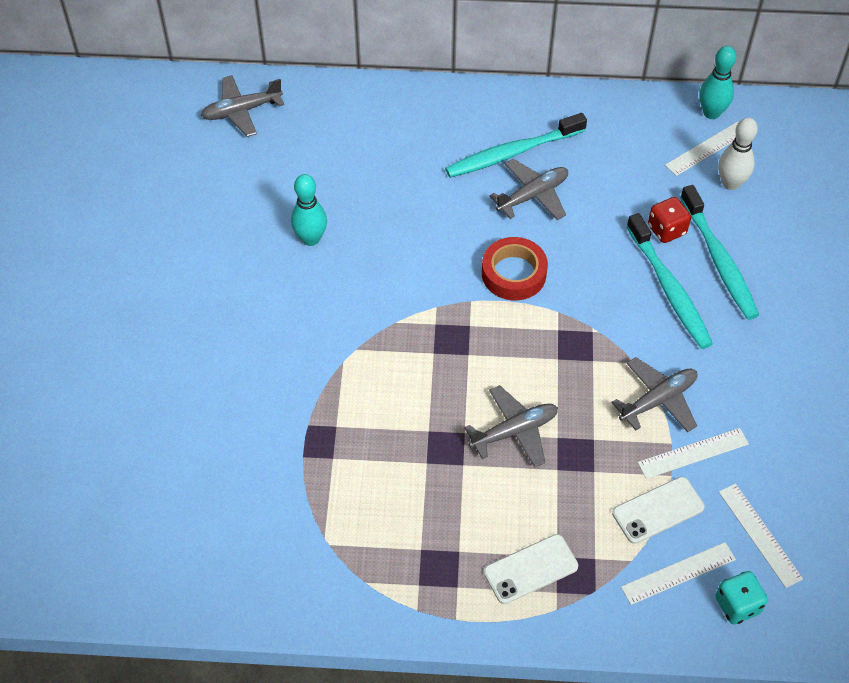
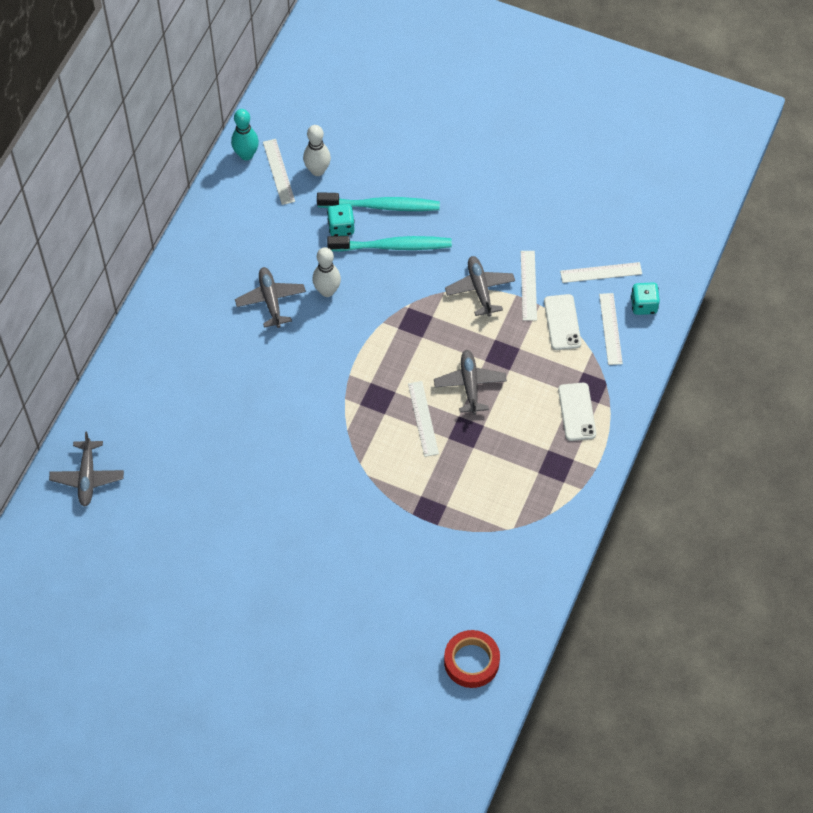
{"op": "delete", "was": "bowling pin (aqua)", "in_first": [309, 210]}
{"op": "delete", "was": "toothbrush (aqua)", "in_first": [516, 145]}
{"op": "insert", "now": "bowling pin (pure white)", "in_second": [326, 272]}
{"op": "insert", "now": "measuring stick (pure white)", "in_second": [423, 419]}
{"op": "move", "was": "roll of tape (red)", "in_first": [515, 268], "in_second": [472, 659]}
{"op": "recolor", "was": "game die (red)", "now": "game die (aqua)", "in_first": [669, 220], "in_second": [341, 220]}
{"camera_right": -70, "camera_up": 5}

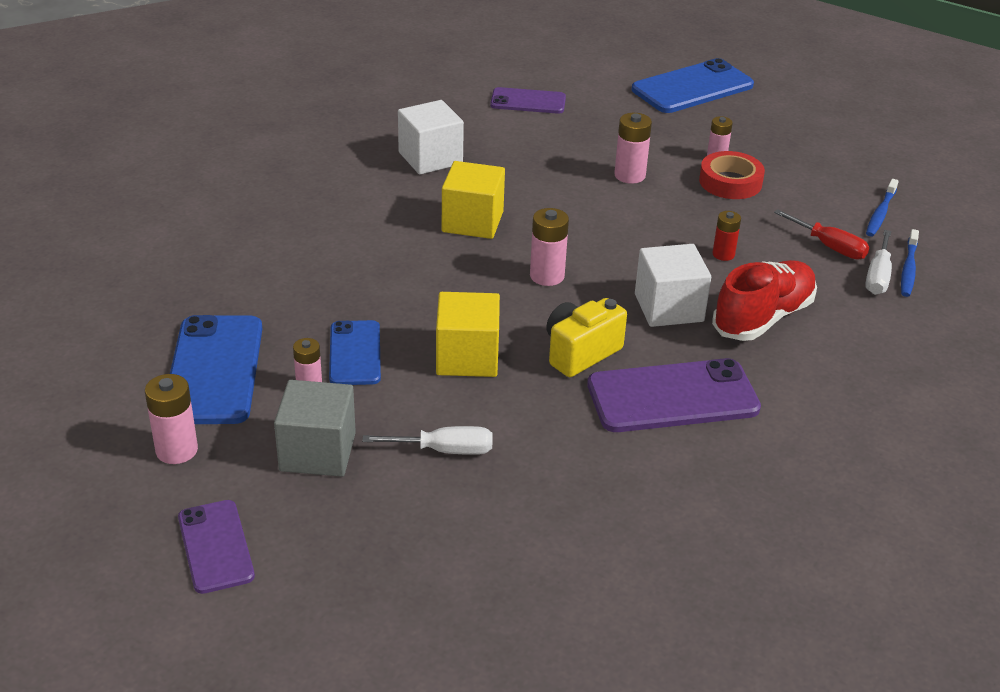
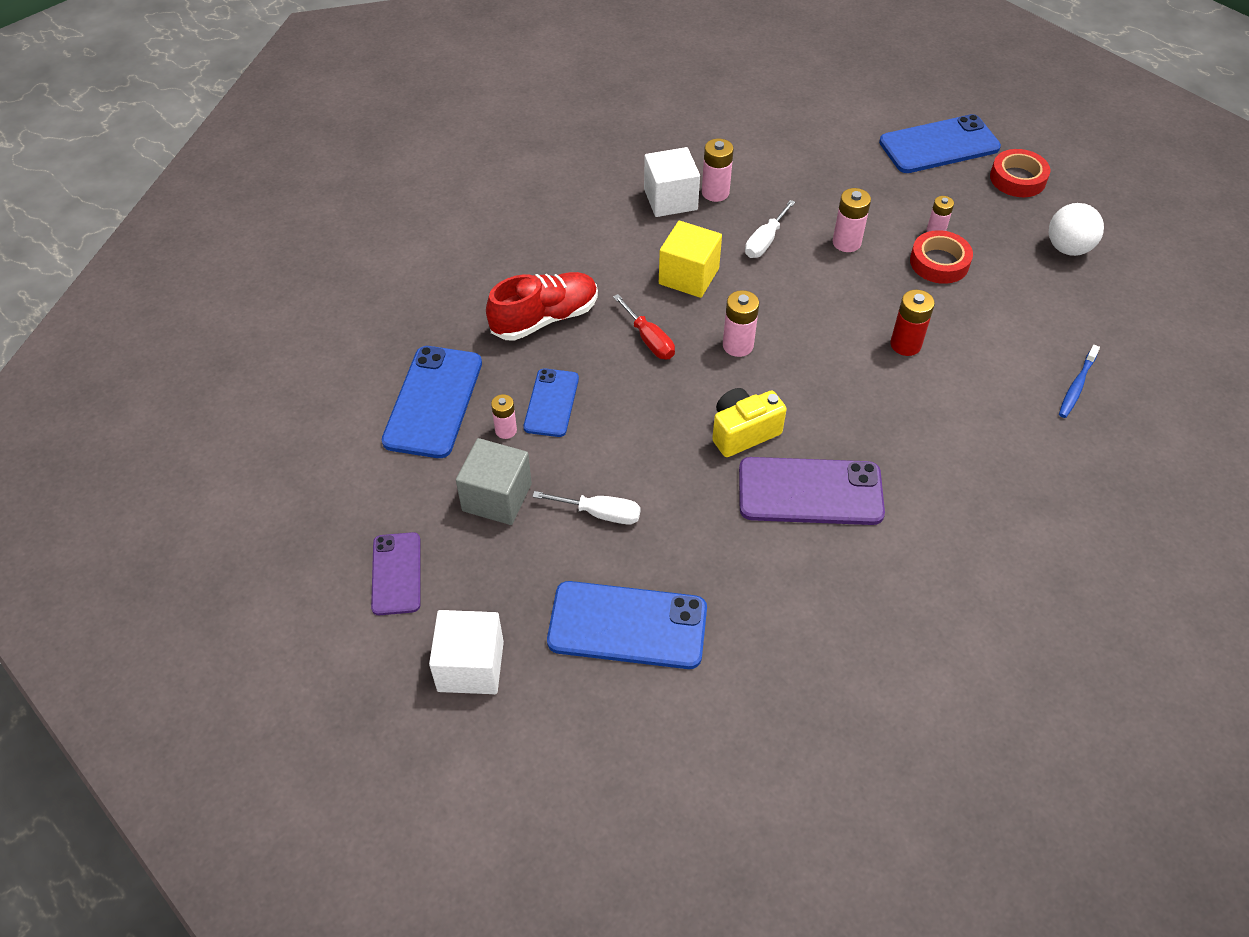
{"op": "delete", "was": "cube (golden)", "in_first": [468, 334]}
{"op": "delete", "was": "smartphone (royal purple)", "in_first": [528, 100]}
{"op": "delete", "was": "toothbrush (cobalt)", "in_first": [882, 208]}
{"op": "insert", "now": "smartphone (cobalt)", "in_second": [627, 625]}
{"op": "insert", "now": "roll of tape (red)", "in_second": [1020, 173]}
{"op": "insert", "now": "sphere (pure white)", "in_second": [1076, 229]}
{"op": "move", "was": "AA battery (rosy)", "in_first": [171, 419], "in_second": [718, 170]}
{"op": "move", "was": "cube (pure white)", "in_first": [673, 285], "in_second": [466, 652]}
{"op": "move", "was": "sneaker (red)", "in_first": [764, 300], "in_second": [542, 306]}
{"op": "move", "was": "flat screwdriver (red)", "in_first": [821, 234], "in_second": [644, 326]}
{"op": "move", "was": "flat screwdriver (pure white)", "in_first": [878, 262], "in_second": [770, 229]}
{"op": "resize", "was": "AA battery (red)", "in_first": [727, 236], "in_second": [912, 323], "ratio": 1.51}
{"camera_right": 15, "camera_up": 15}

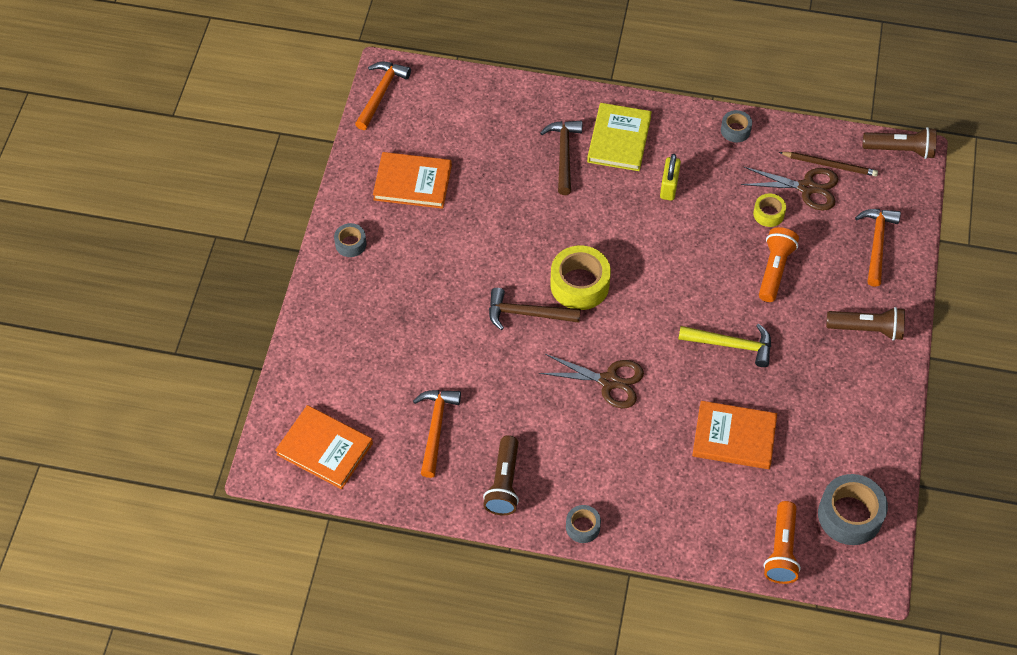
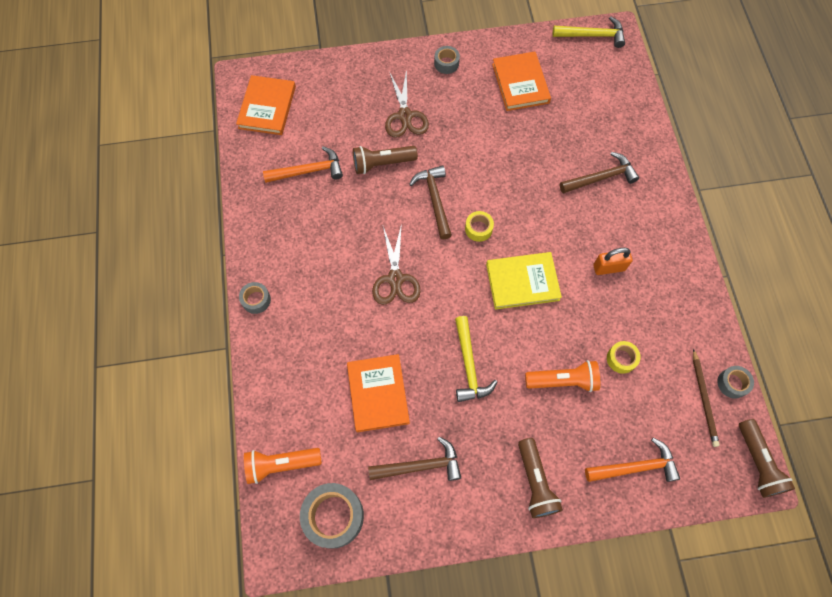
{"op": "insert", "now": "claw hammer (dark brown)", "in_second": [414, 458]}
{"op": "move", "was": "pocket torch (dark brown)", "in_first": [501, 475], "in_second": [385, 160]}
{"op": "move", "was": "hardback (golden)", "in_first": [619, 137], "in_second": [524, 281]}
{"op": "move", "was": "roll of tape (grey)", "in_first": [736, 126], "in_second": [735, 382]}
{"op": "move", "was": "scissors (dark brown)", "in_first": [789, 189], "in_second": [407, 103]}
{"op": "recolor", "was": "claw hammer (orange)", "now": "claw hammer (golden)", "in_first": [383, 96], "in_second": [589, 32]}
{"op": "recolor", "was": "padlock (golden)", "now": "padlock (orange)", "in_first": [670, 177], "in_second": [612, 261]}
{"op": "resize", "was": "roll of tape (golden)", "in_first": [580, 277], "in_second": [479, 226], "ratio": 0.54}
{"camera_right": 70, "camera_up": 10}

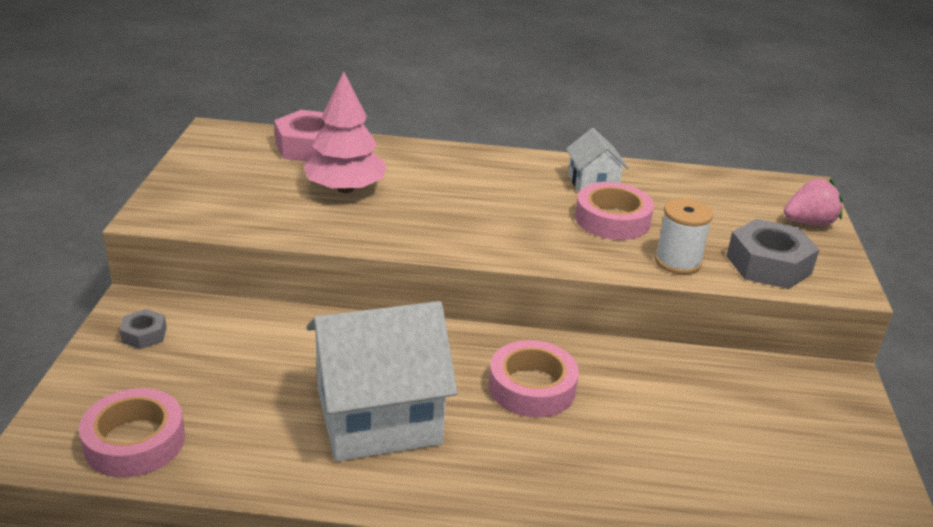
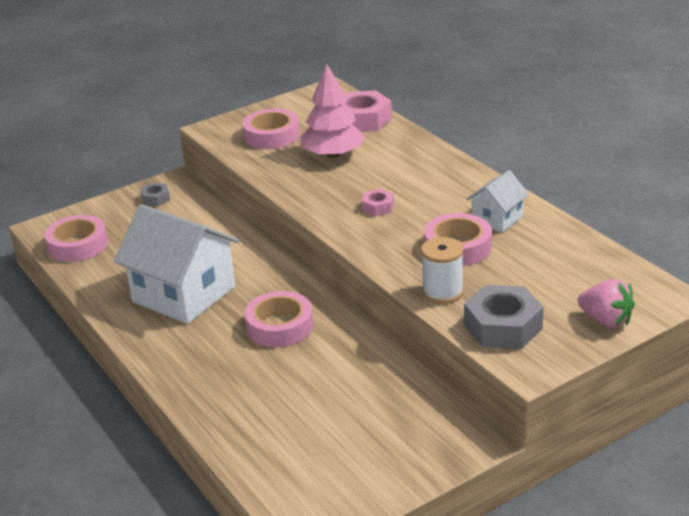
{"op": "insert", "now": "roll of tape (rosy)", "in_second": [271, 129]}
{"op": "insert", "now": "hex nut (rosy)", "in_second": [377, 202]}
{"camera_right": 55, "camera_up": 0}

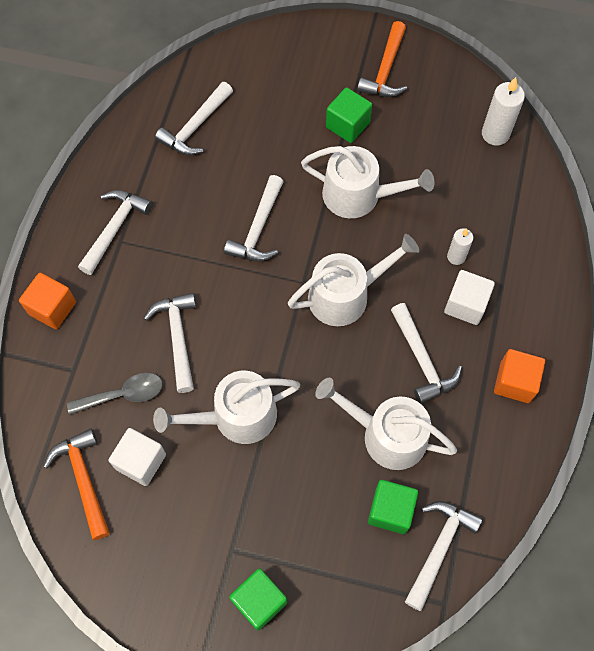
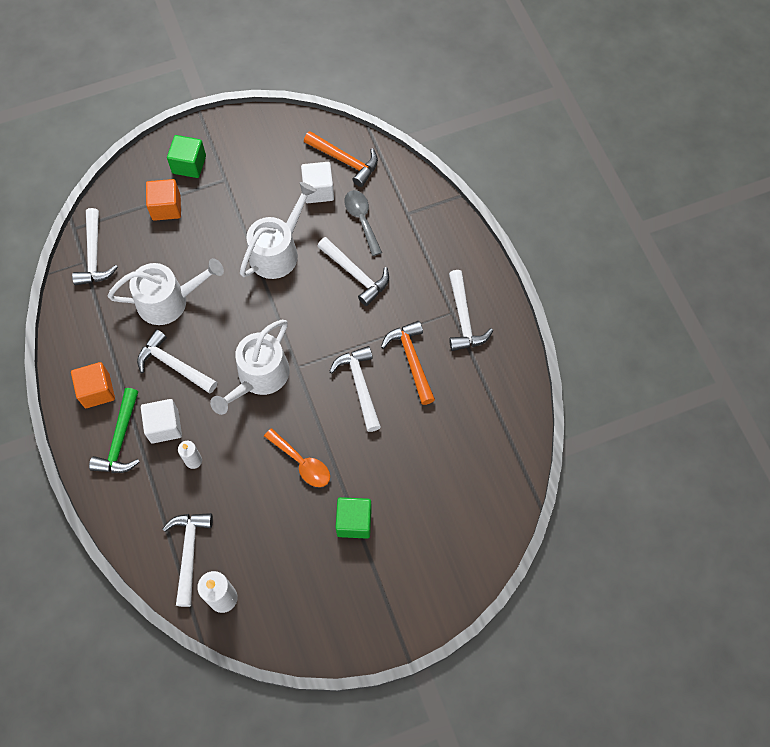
{"op": "delete", "was": "cube (leaf-green)", "in_first": [393, 507]}
{"op": "insert", "now": "claw hammer (leaf-green)", "in_second": [114, 430]}
{"op": "move", "was": "cube (orange)", "in_first": [47, 301], "in_second": [163, 200]}
{"op": "move", "was": "claw hammer (pure white)", "in_first": [194, 118], "in_second": [188, 560]}
{"op": "move", "was": "claw hammer (orange)", "in_first": [382, 59], "in_second": [408, 363]}
{"op": "replace", "was": "watering pot (pure white)", "now": "spoon (orange)", "in_first": [367, 182], "in_second": [297, 457]}
{"op": "rotate", "was": "spoon (grey)", "in_first": [115, 394], "in_second": [363, 223], "clockwise": 120}
{"camera_right": 145, "camera_up": 0}

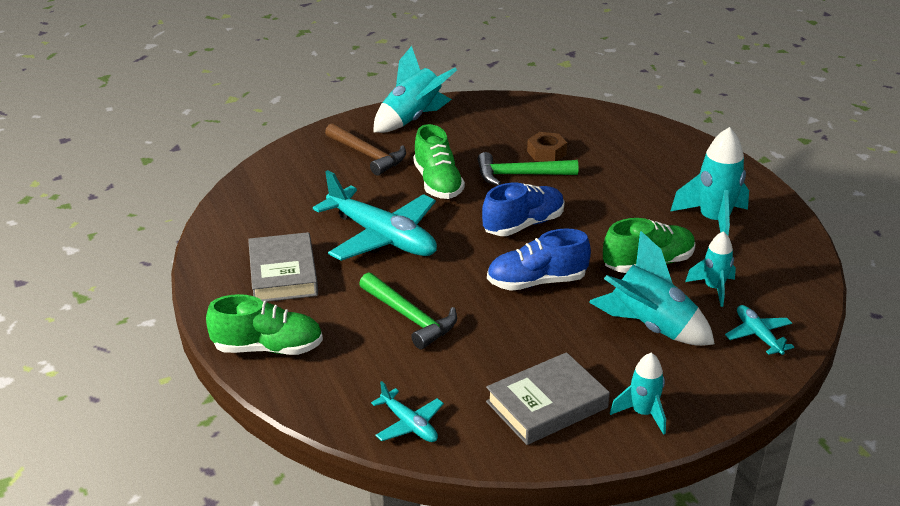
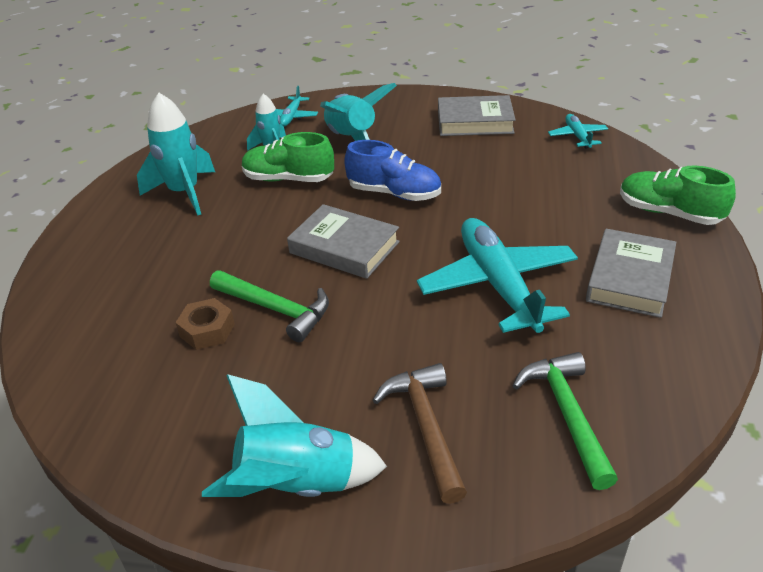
{"op": "delete", "was": "sneaker (leaf-green)", "in_first": [439, 161]}
{"op": "delete", "was": "rocket (aqua)", "in_first": [638, 394]}
{"op": "move", "was": "claw hammer (leaf-green)", "in_first": [408, 310], "in_second": [565, 421]}
{"op": "replace", "was": "sneaker (cobalt)", "now": "hardback (grey)", "in_first": [523, 209], "in_second": [343, 241]}
{"camera_right": -145, "camera_up": 5}

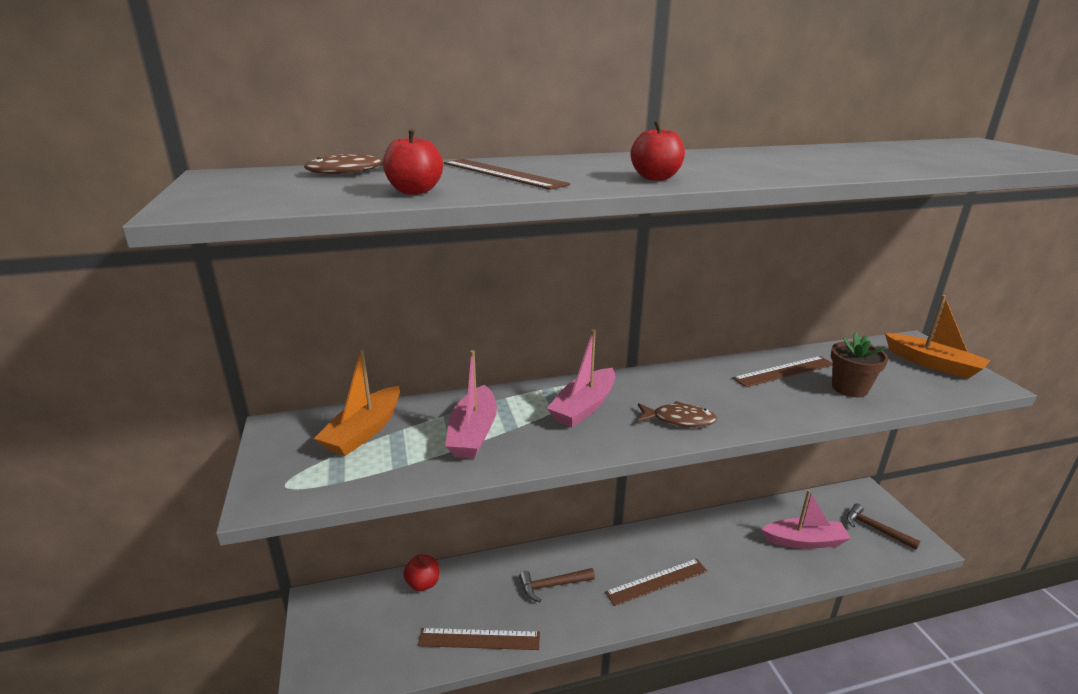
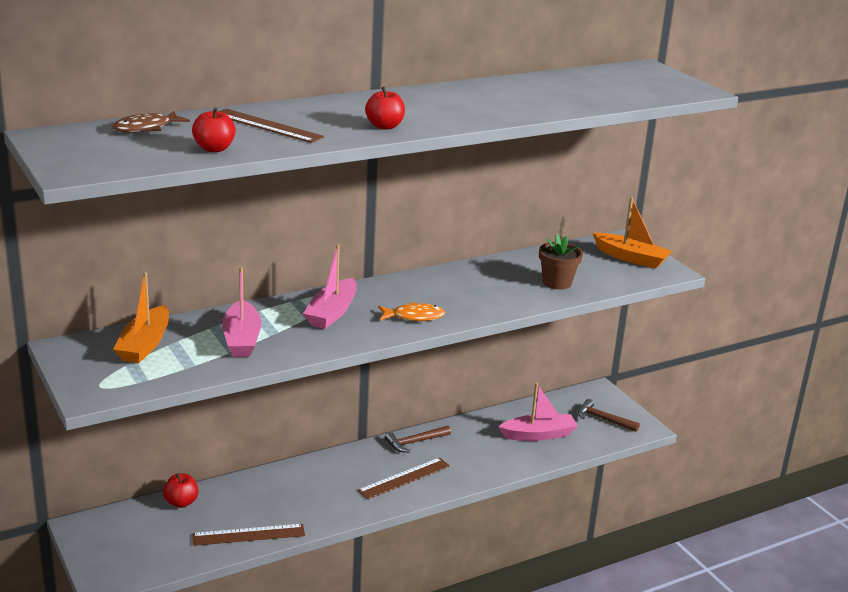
{"op": "delete", "was": "measuring stick (dark brown)", "in_first": [782, 371]}
{"op": "move", "was": "claw hammer (dark brown)", "in_first": [557, 585], "in_second": [418, 439]}
{"op": "recolor", "was": "toy fish (dark brown)", "now": "toy fish (orange)", "in_first": [677, 414], "in_second": [411, 311]}
{"camera_right": -15, "camera_up": 0}

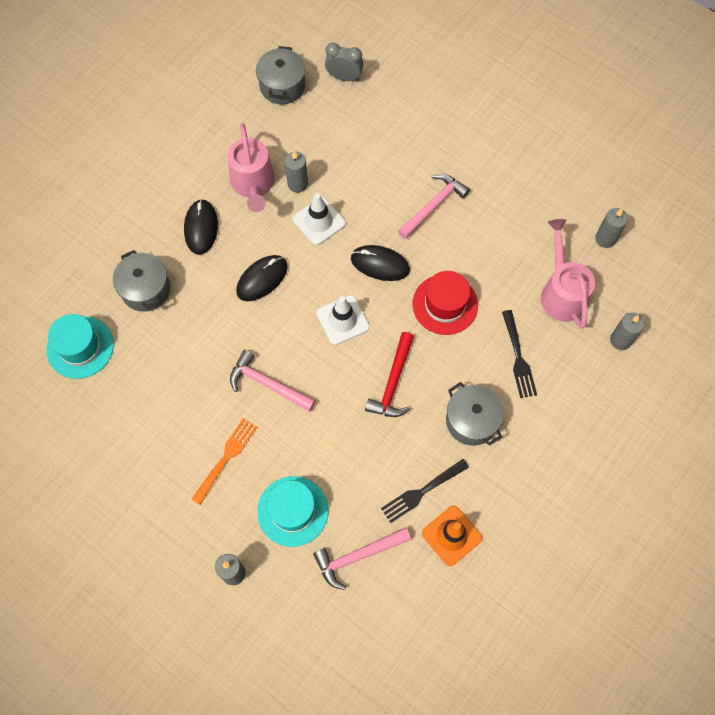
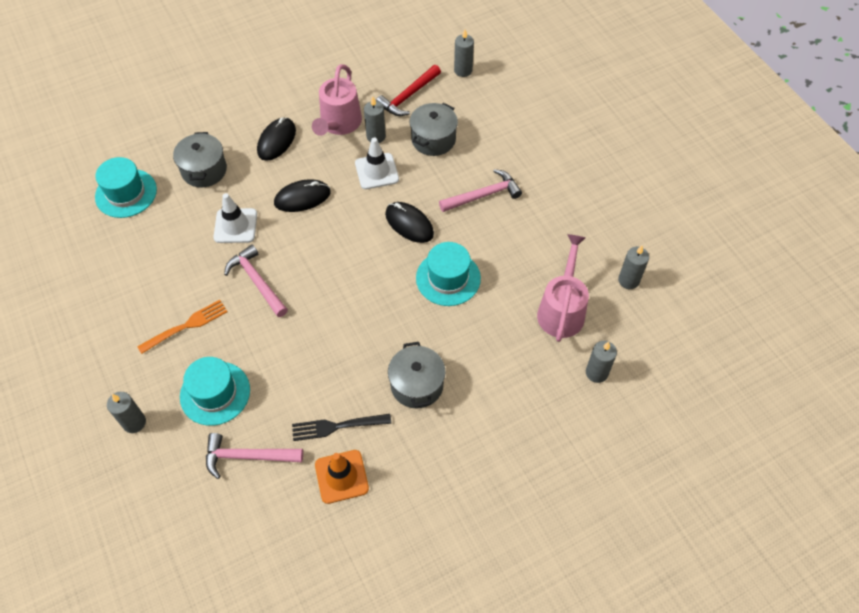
{"op": "delete", "was": "dinner fork (ebony)", "in_first": [519, 354]}
{"op": "move", "was": "cooking pot (grey)", "in_first": [280, 75], "in_second": [433, 129]}
{"op": "move", "was": "traffic cone (pure white)", "in_first": [343, 320], "in_second": [235, 218]}
{"op": "move", "was": "claw hammer (red)", "in_first": [389, 374], "in_second": [408, 90]}
{"op": "replace", "was": "alarm clock (grey)", "now": "pillar candle (grey)", "in_first": [344, 62], "in_second": [464, 53]}
{"op": "recolor", "was": "hat (red)", "now": "hat (aqua)", "in_first": [445, 303], "in_second": [448, 274]}
{"camera_right": 25, "camera_up": -10}

